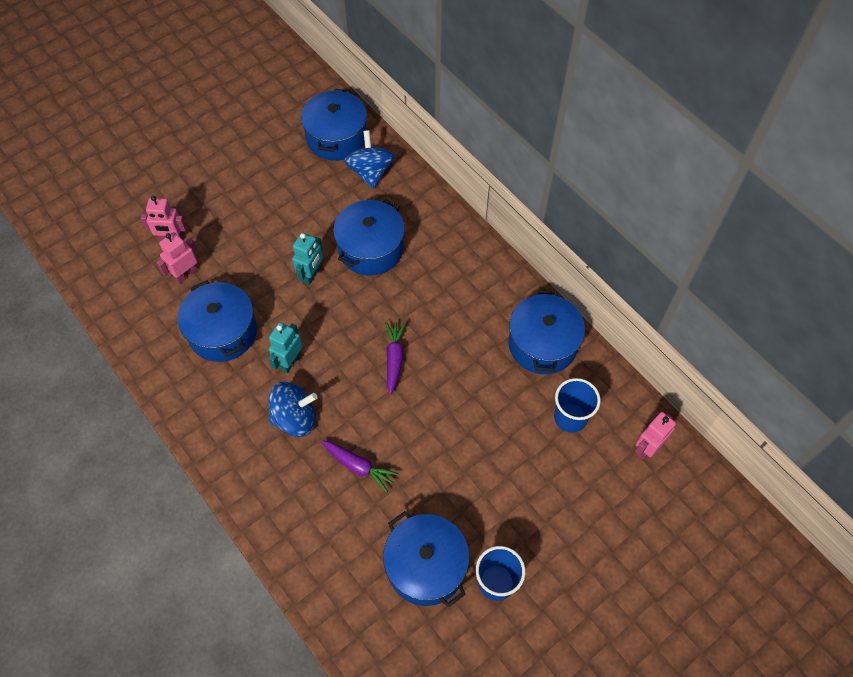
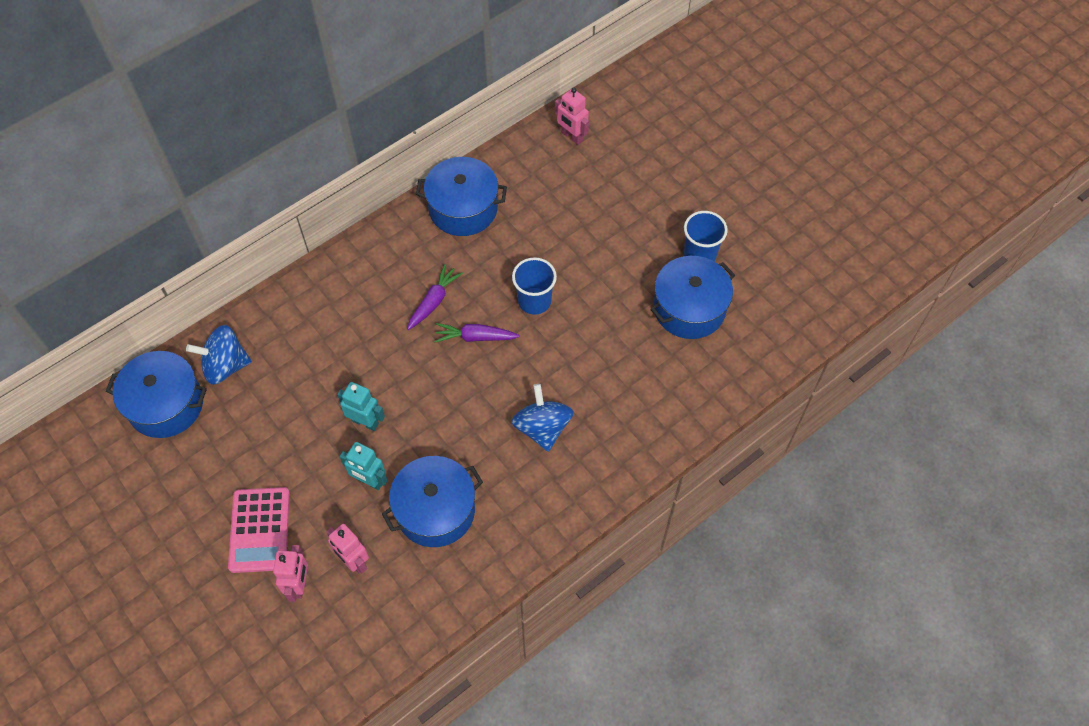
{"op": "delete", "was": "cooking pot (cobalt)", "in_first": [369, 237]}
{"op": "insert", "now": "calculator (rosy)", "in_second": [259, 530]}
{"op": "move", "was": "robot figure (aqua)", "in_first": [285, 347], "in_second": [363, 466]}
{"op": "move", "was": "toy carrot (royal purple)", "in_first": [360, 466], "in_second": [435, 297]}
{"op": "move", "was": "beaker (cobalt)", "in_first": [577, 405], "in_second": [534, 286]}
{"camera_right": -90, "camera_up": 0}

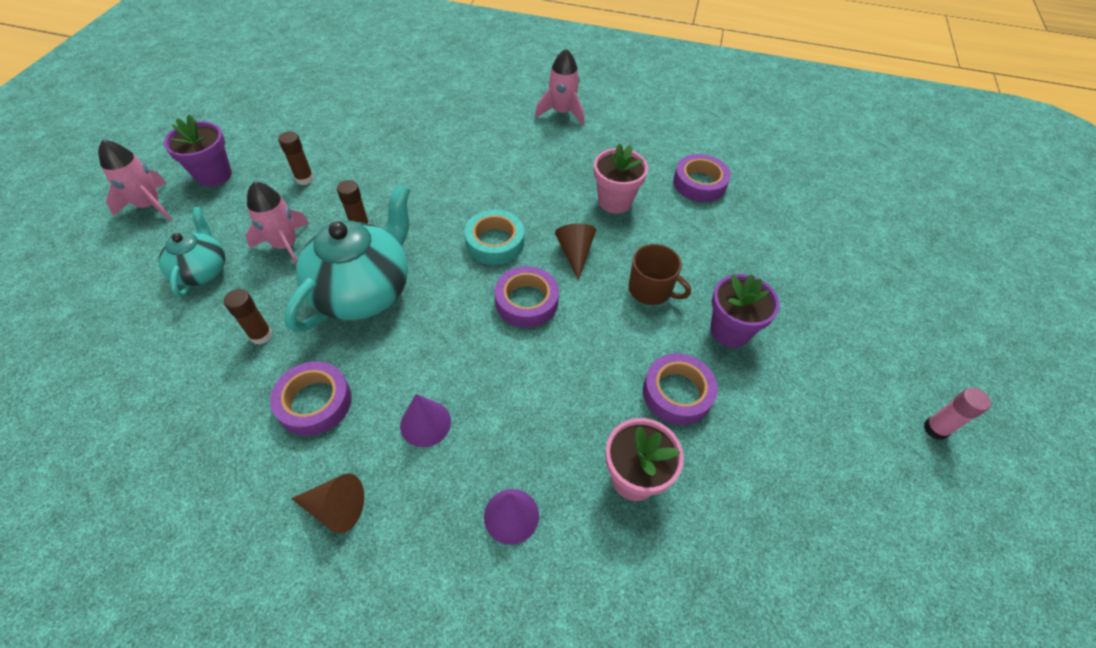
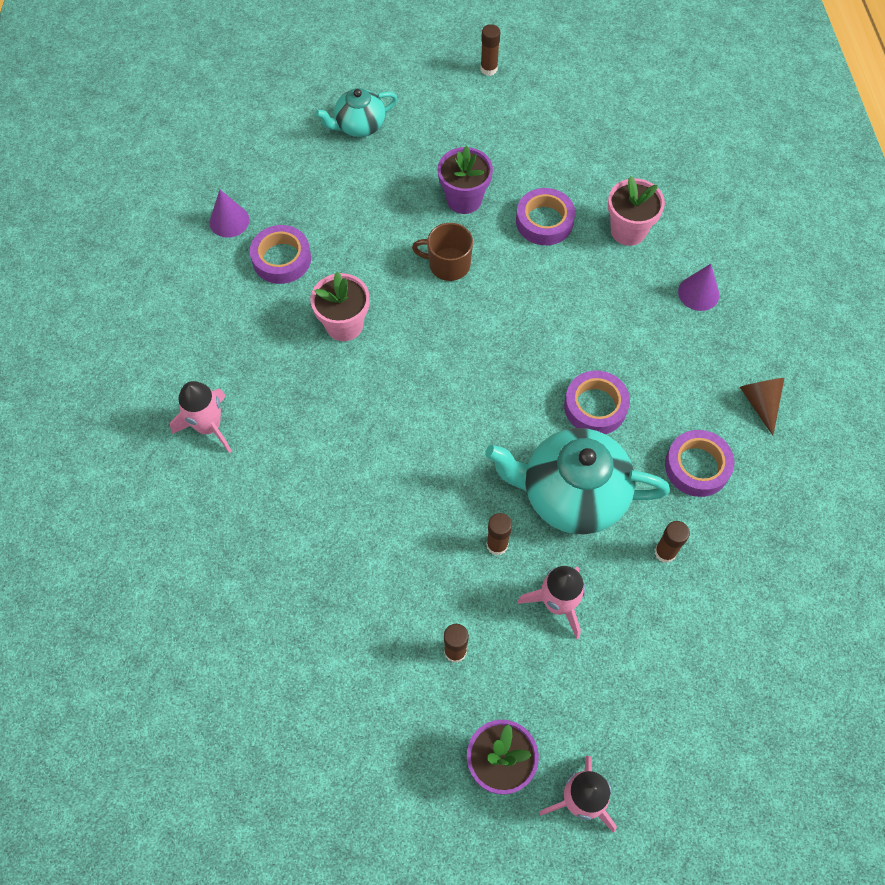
{"op": "delete", "was": "roll of tape (aqua)", "in_first": [494, 237]}
{"op": "delete", "was": "cone (dark brown)", "in_first": [575, 252]}
{"op": "move", "was": "tea pot (aqua)", "in_first": [192, 252], "in_second": [356, 112]}
{"op": "move", "was": "cone (royal purple)", "in_first": [425, 420], "in_second": [229, 214]}
{"op": "move", "was": "roll of tape (royal purple)", "in_first": [527, 297], "in_second": [597, 402]}
{"op": "recolor", "was": "glue (rosy)", "now": "glue (dark brown)", "in_first": [957, 414], "in_second": [490, 50]}
{"op": "rotate", "was": "mug (dark brown)", "in_first": [660, 274], "in_second": [442, 252], "clockwise": -90}
{"camera_right": -110, "camera_up": 10}

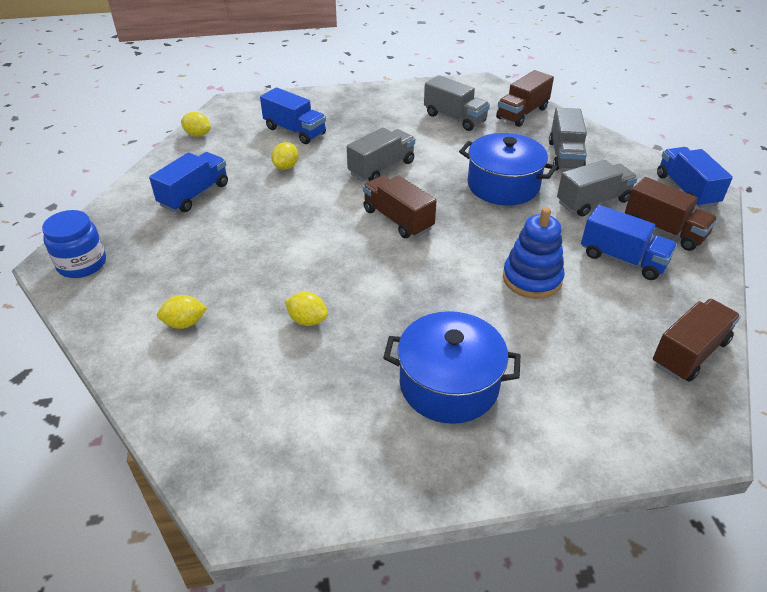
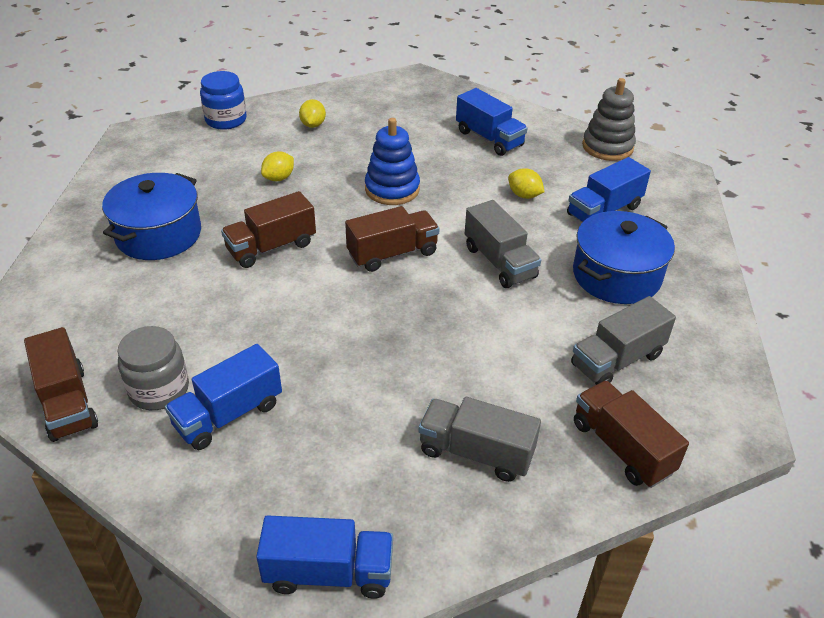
{"op": "delete", "was": "truck (grey)", "in_first": [597, 188]}
{"op": "insert", "now": "jar (grey)", "in_second": [153, 368]}
{"op": "move", "was": "jar (cobalt)", "in_first": [74, 244], "in_second": [223, 100]}
{"op": "move", "was": "cooking pot (cobalt)", "in_first": [508, 169], "in_second": [624, 257]}
{"op": "move", "was": "stacking toy (cobalt)", "in_first": [534, 253], "in_second": [392, 161]}
{"op": "move", "was": "truck (dark brown)", "in_first": [671, 214], "in_second": [268, 229]}
{"op": "replace", "was": "citrus fruit (golden)", "now": "stacking toy (grey)", "in_first": [196, 124], "in_second": [609, 119]}
{"camera_right": 105, "camera_up": 0}

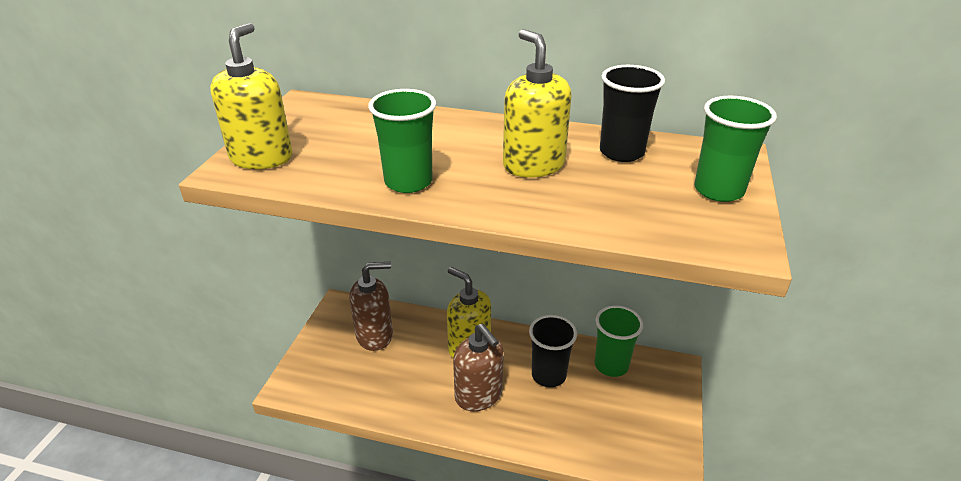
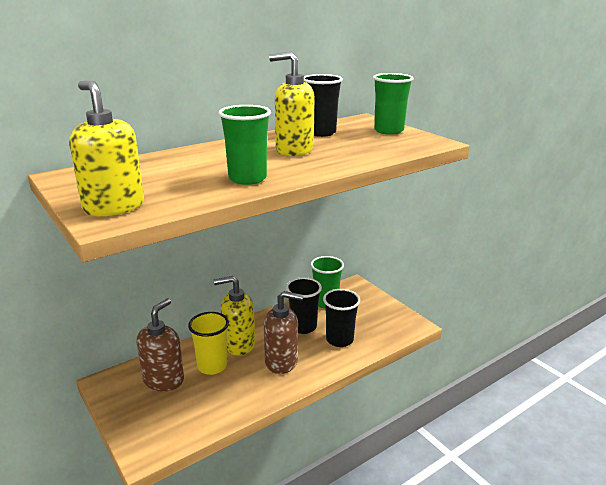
{"op": "insert", "now": "beaker (golden)", "in_second": [208, 343]}
{"op": "insert", "now": "beaker (ebony)", "in_second": [341, 318]}
{"camera_right": -50, "camera_up": -10}

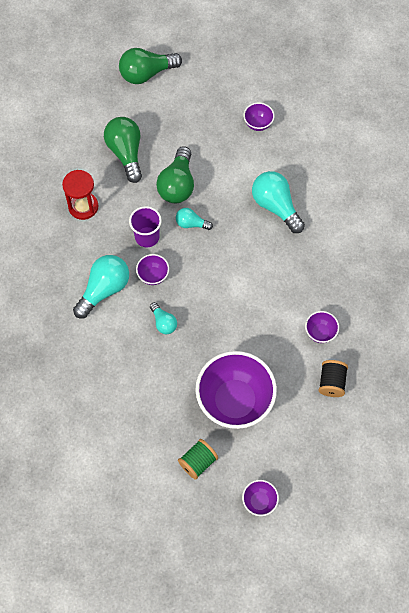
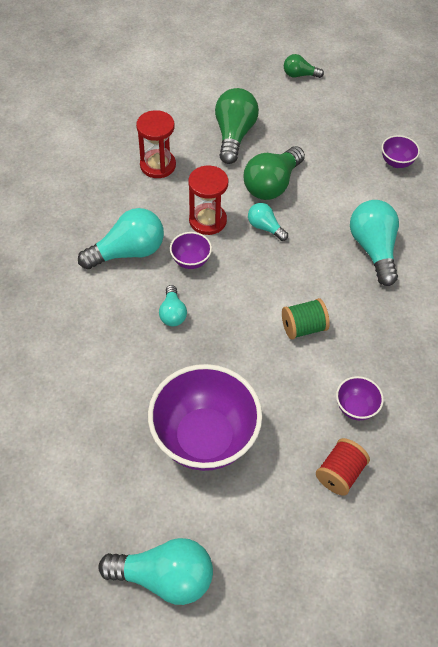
{"op": "move", "was": "spool (leaf-green)", "in_first": [198, 459], "in_second": [306, 318]}
{"op": "replace", "was": "beaker (royal purple)", "now": "hourglass (red)", "in_first": [145, 226], "in_second": [208, 200]}
{"op": "replace", "was": "serving bowl (royal purple)", "now": "lightbulb (aqua)", "in_first": [260, 498], "in_second": [156, 571]}
{"op": "recolor", "was": "spool (ebony)", "now": "spool (red)", "in_first": [333, 378], "in_second": [343, 467]}
{"op": "resize", "was": "lightbulb (leaf-green)", "in_first": [150, 66], "in_second": [304, 66], "ratio": 0.55}
{"camera_right": 25, "camera_up": -10}

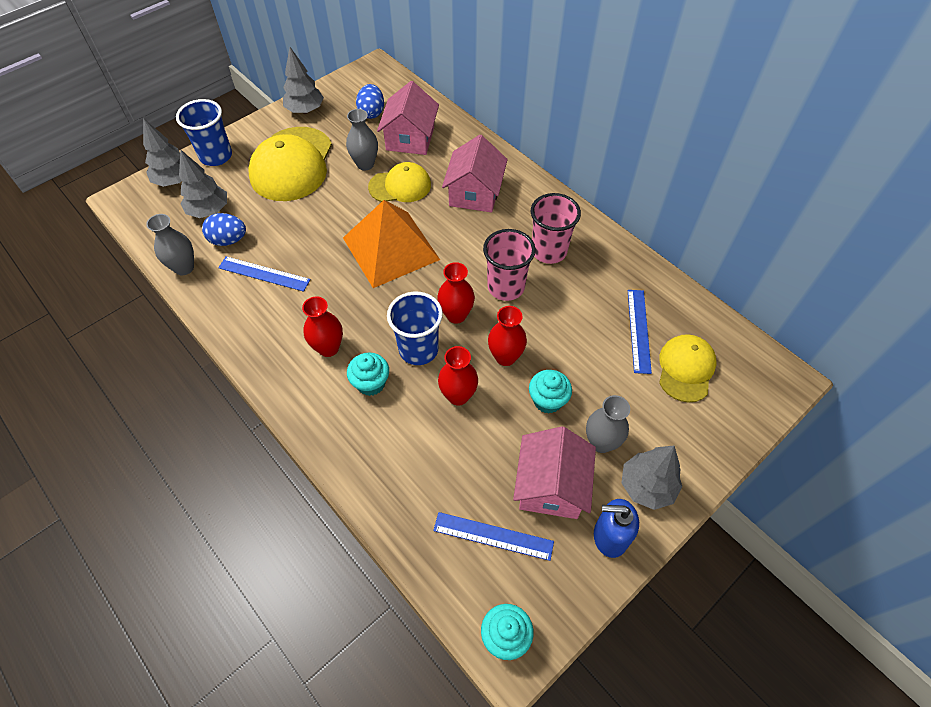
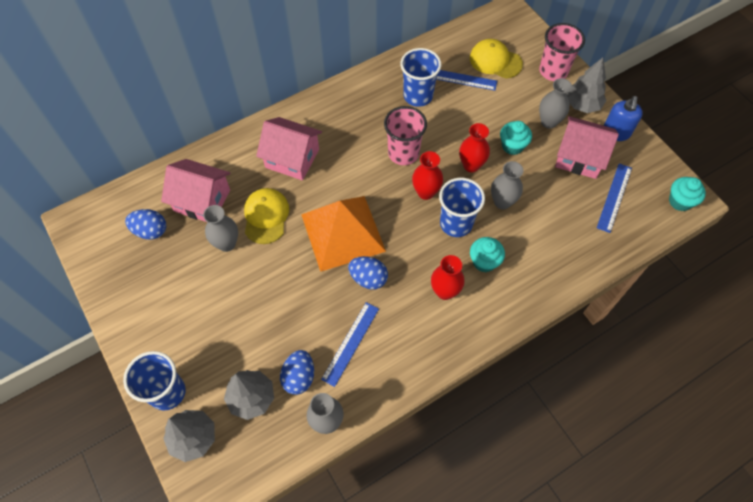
{"op": "delete", "was": "baseball cap (golden)", "in_first": [290, 164]}
{"op": "delete", "was": "fir tree (grey)", "in_first": [303, 80]}
{"op": "insert", "now": "egg shape (cobalt)", "in_second": [368, 273]}
{"op": "insert", "now": "beaker (cobalt)", "in_second": [420, 77]}
{"op": "move", "was": "beaker (rosy)", "in_first": [556, 228], "in_second": [562, 52]}
{"op": "recolor", "was": "tall vase (red)", "now": "tall vase (grey)", "in_first": [458, 376], "in_second": [507, 185]}
{"camera_right": -80, "camera_up": 5}

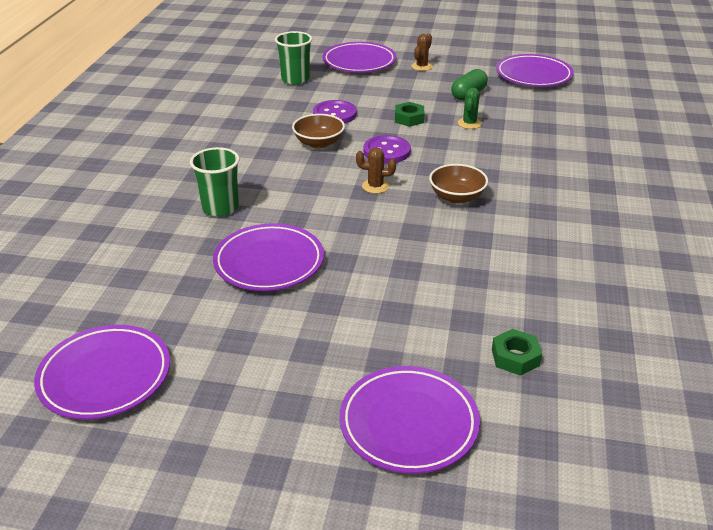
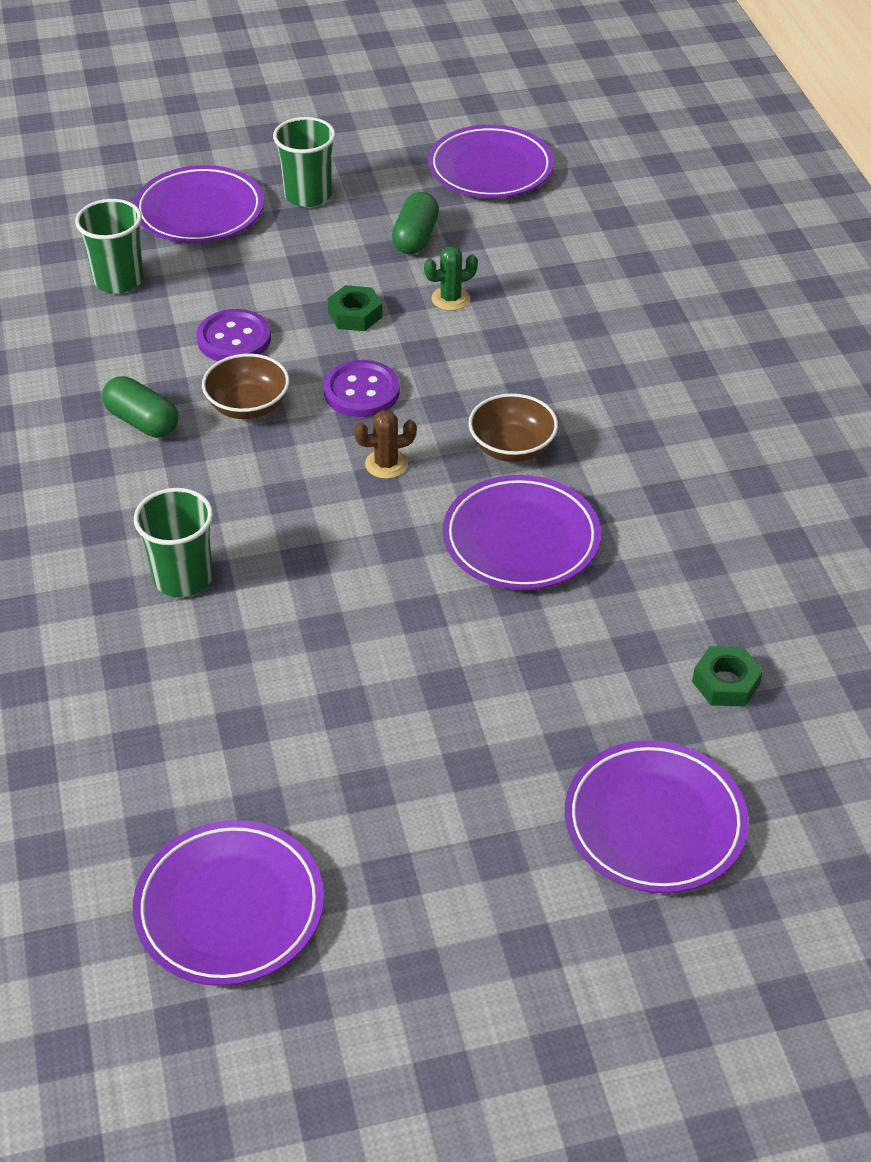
{"op": "insert", "now": "pill shape (leaf-green)", "in_second": [140, 407]}
{"op": "move", "was": "dinner plate (royal purple)", "in_first": [268, 257], "in_second": [522, 532]}
{"op": "replace", "was": "prickly plant (dark brown)", "now": "beaker (leaf-green)", "in_first": [422, 52], "in_second": [304, 162]}
{"op": "rotate", "was": "prickly plant (leaf-green)", "in_first": [470, 108], "in_second": [451, 278], "clockwise": 75}
{"camera_right": -25, "camera_up": 10}

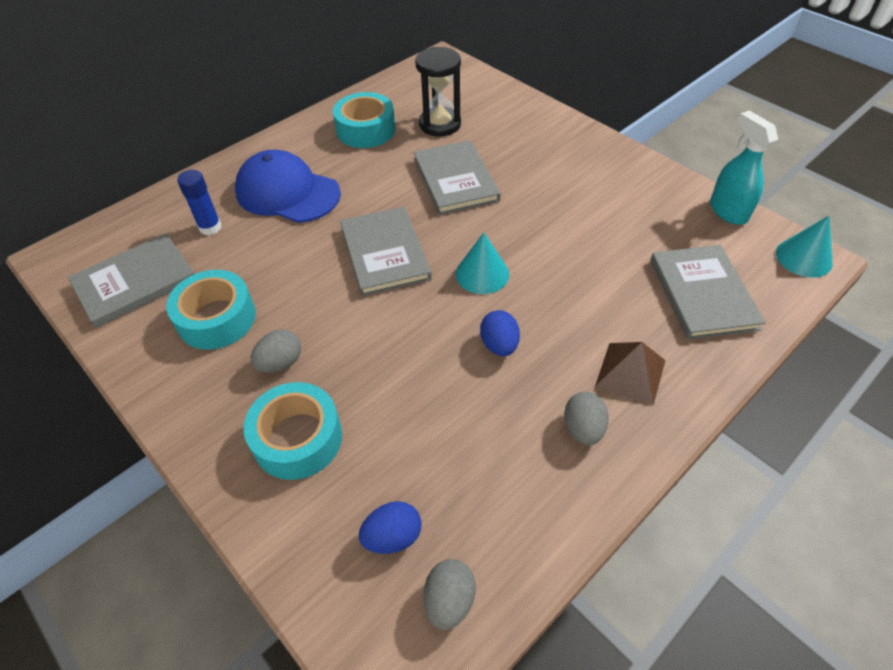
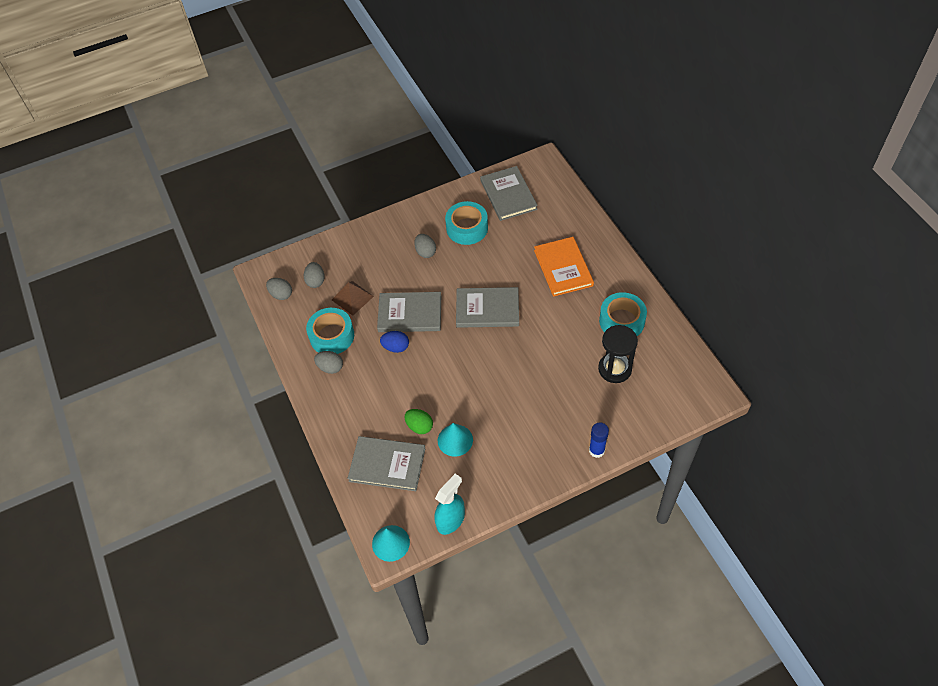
{"op": "insert", "now": "egg shape (leaf-green)", "in_second": [419, 421]}
{"op": "move", "was": "glue (cobalt)", "in_first": [199, 202], "in_second": [599, 440]}
{"op": "move", "was": "roll of tape (aqua)", "in_first": [293, 431], "in_second": [330, 331]}
{"op": "move", "was": "hardback (grey)", "in_first": [457, 177], "in_second": [409, 312]}
{"op": "move", "was": "cone (aqua)", "in_first": [482, 263], "in_second": [455, 440]}
{"op": "move", "was": "solid pyramid (dark brown)", "in_first": [630, 373], "in_second": [353, 298]}
{"op": "replace", "was": "baseball cap (cobalt)", "now": "hardback (orange)", "in_first": [288, 186], "in_second": [564, 267]}
{"op": "recolor", "was": "egg shape (cobalt)", "now": "egg shape (grey)", "in_first": [390, 527], "in_second": [314, 275]}
{"op": "rotate", "was": "spray bottle (aqua)", "in_first": [744, 168], "in_second": [449, 504], "clockwise": -45}
{"camera_right": 110, "camera_up": 5}

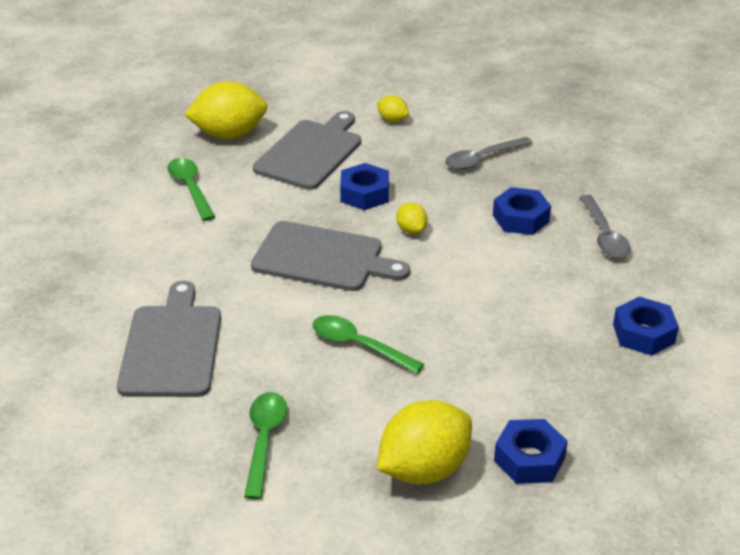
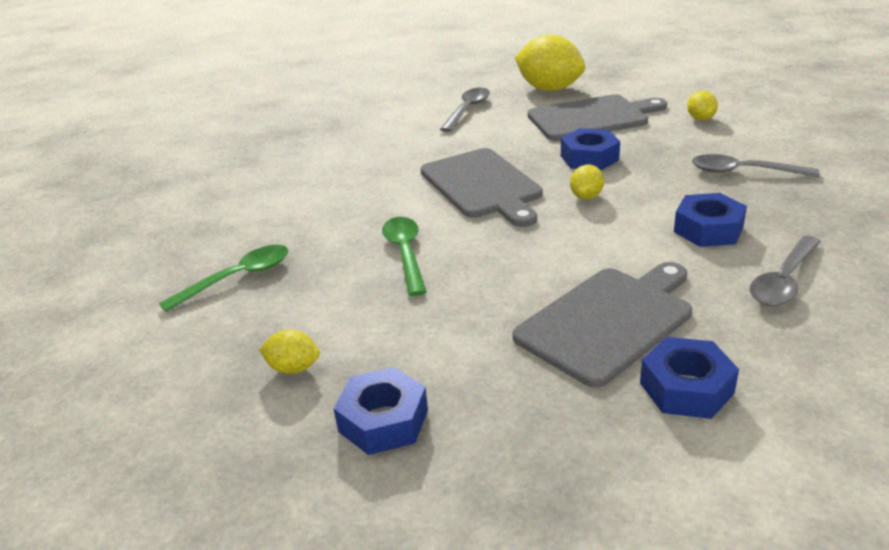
{"op": "move", "was": "bread board (grey)", "in_first": [169, 339], "in_second": [602, 325]}
{"op": "recolor", "was": "spoon (leaf-green)", "now": "spoon (grey)", "in_first": [191, 189], "in_second": [465, 110]}
{"op": "resize", "was": "citrus fruit (golden)", "in_first": [424, 442], "in_second": [289, 351], "ratio": 0.48}
{"camera_right": 50, "camera_up": -5}

